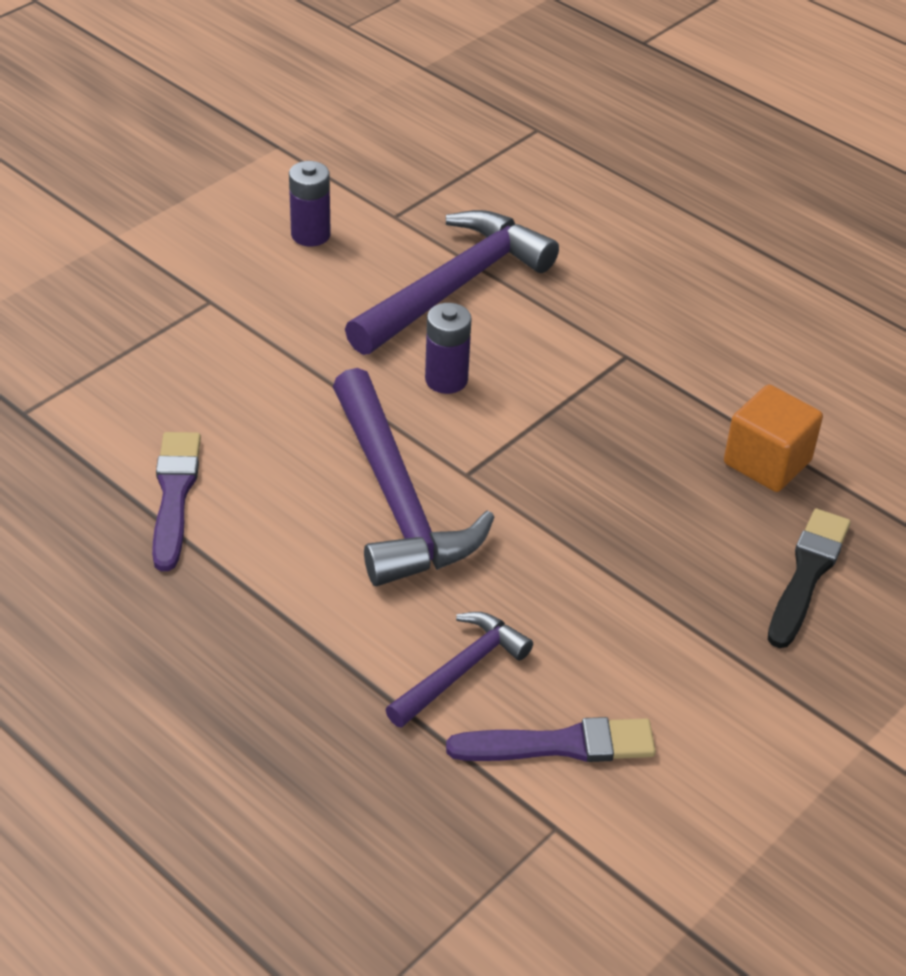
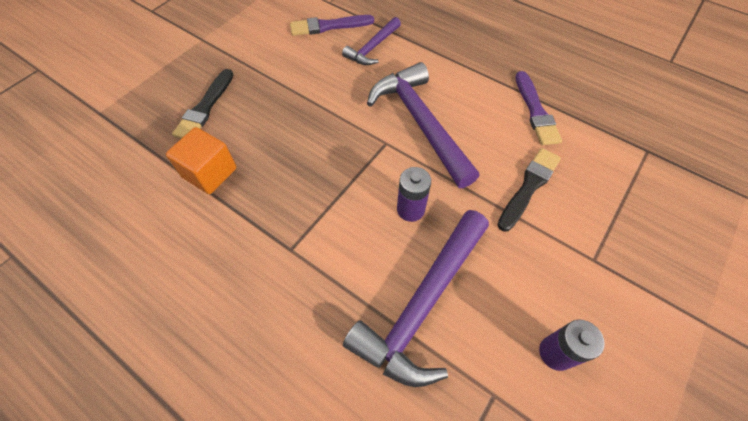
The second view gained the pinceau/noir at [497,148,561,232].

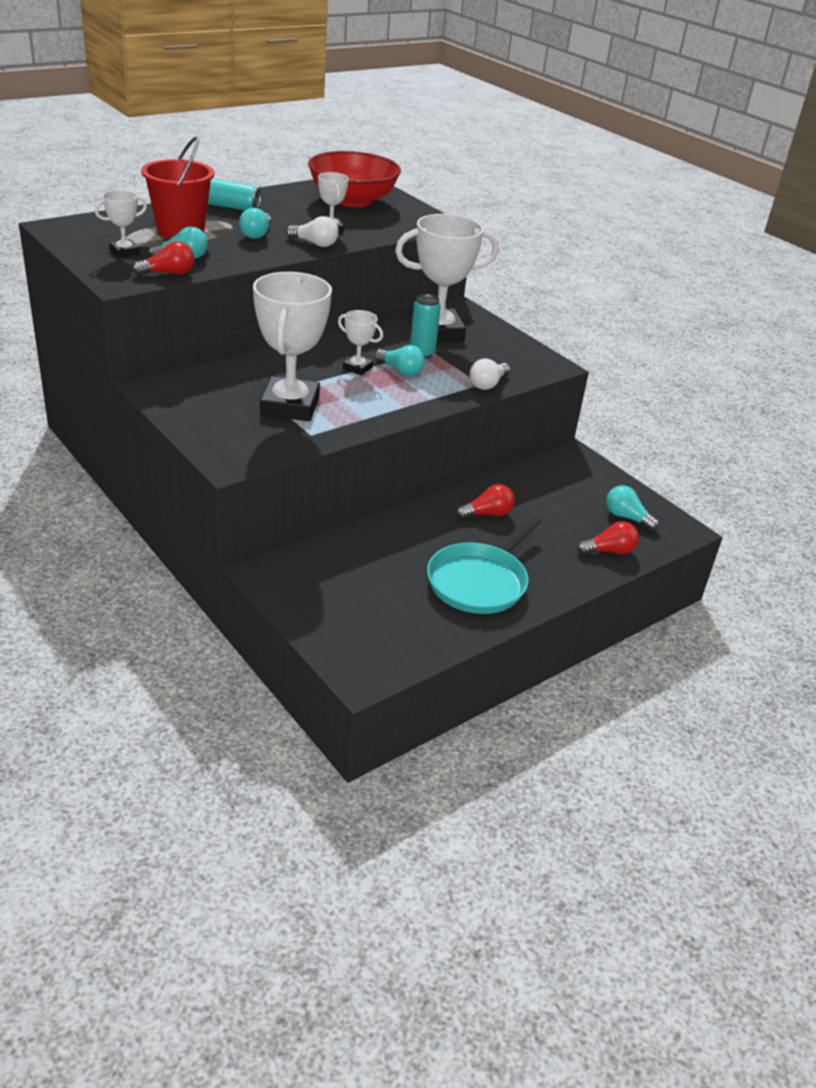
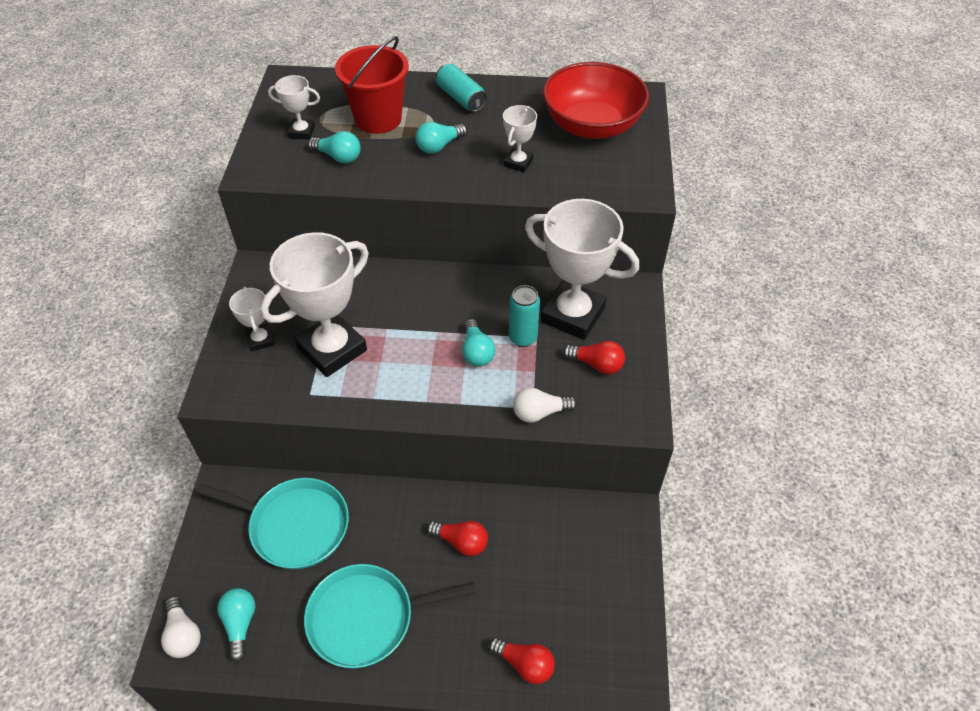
The ampoule/blanc ended up elsewhere, having gone from [286,216,339,247] to [161,596,201,658].
The ampoule/rouge ended up elsewhere, having gone from [133,241,194,276] to [563,341,625,375].
The trophée/blanc ended up elsewhere, having gone from [338,310,383,375] to [229,287,274,352].
The ampoule/turquoise ended up elsewhere, having gone from [606,485,659,531] to [217,588,255,662].
The second view gained the poêle/turquoise at [195,478,349,569].

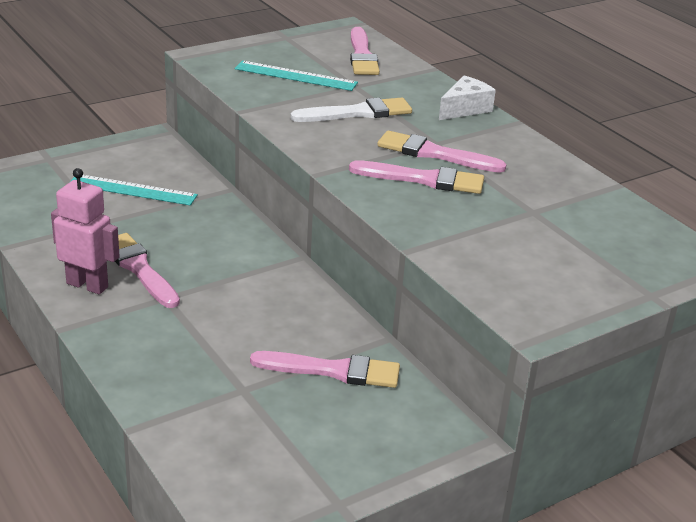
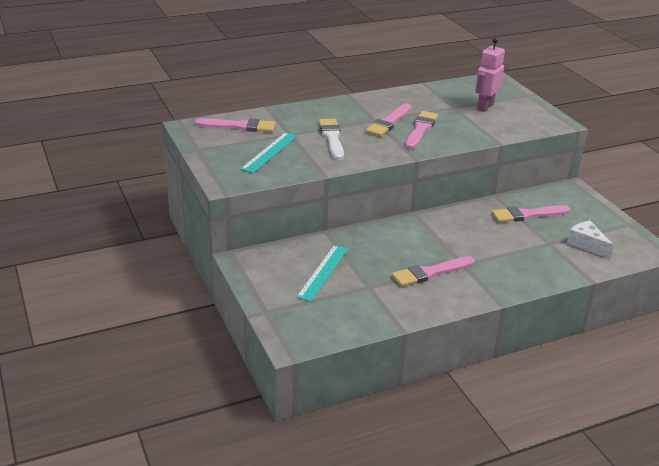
The fromage/blanc ended up elsewhere, having gone from [439,76,496,120] to [567,221,613,259].
The robot/rose ended up elsewhere, having gone from [51,168,120,294] to [475,38,505,112].
The pinceau/rose at [250,351,400,388] ended up facing another way, 120 degrees counterclockwise from before.

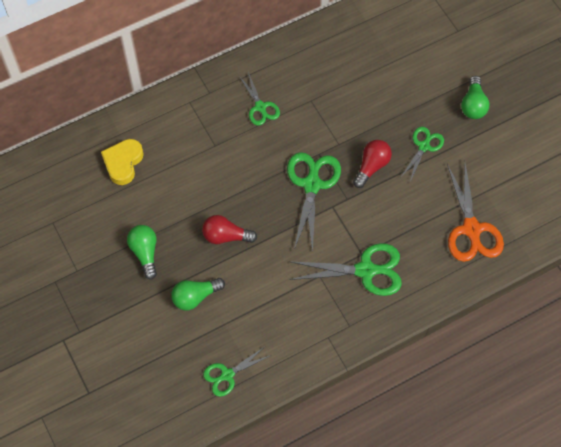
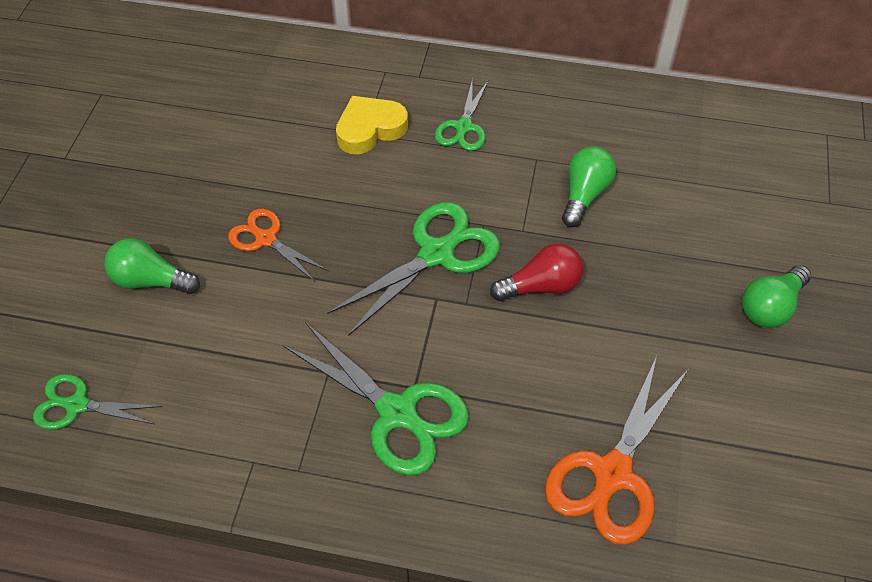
The second view lost the ciseaux/vert at [400,127,444,182].
The cœur/jaune ended up elsewhere, having gone from [101,139,143,185] to [336,96,408,154].
Where the ampoule/rouge stood at [202,215,257,244], the ciseaux/orange came to stand at [228,209,328,281].
The ampoule/vert ended up elsewhere, having gone from [127,225,157,280] to [562,147,616,228].

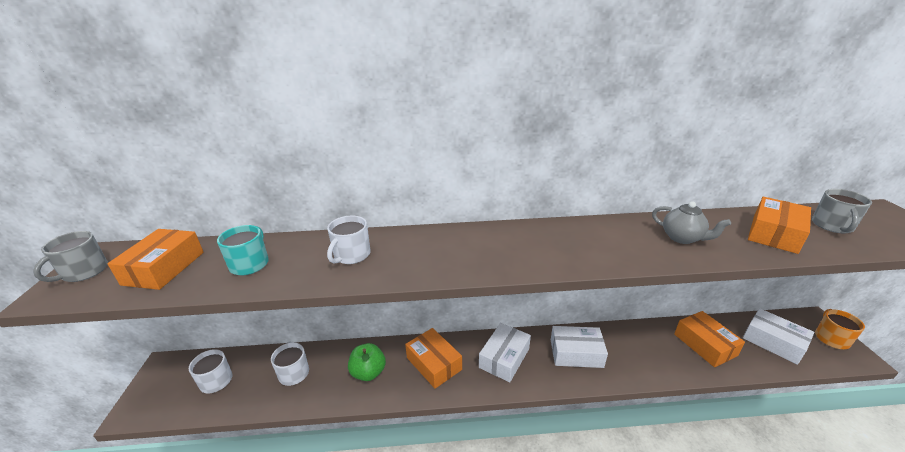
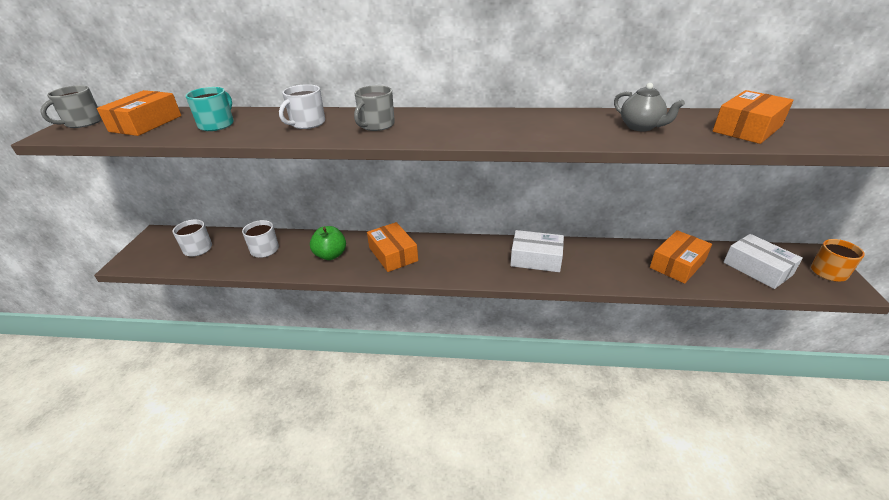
The tasse/gris ended up elsewhere, having gone from [812,189,872,233] to [354,85,395,131].
The boîte/orange at [674,311,745,367] ended up facing another way, 60 degrees clockwise from before.
The second view lost the boîte/blanc at [479,323,531,382].

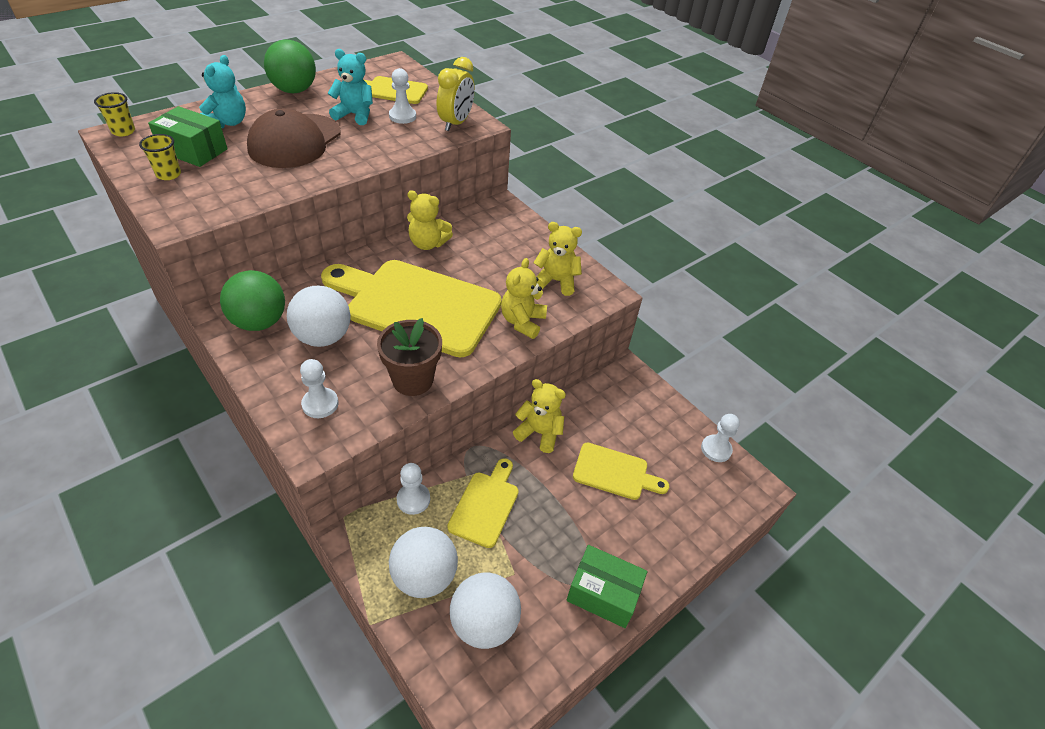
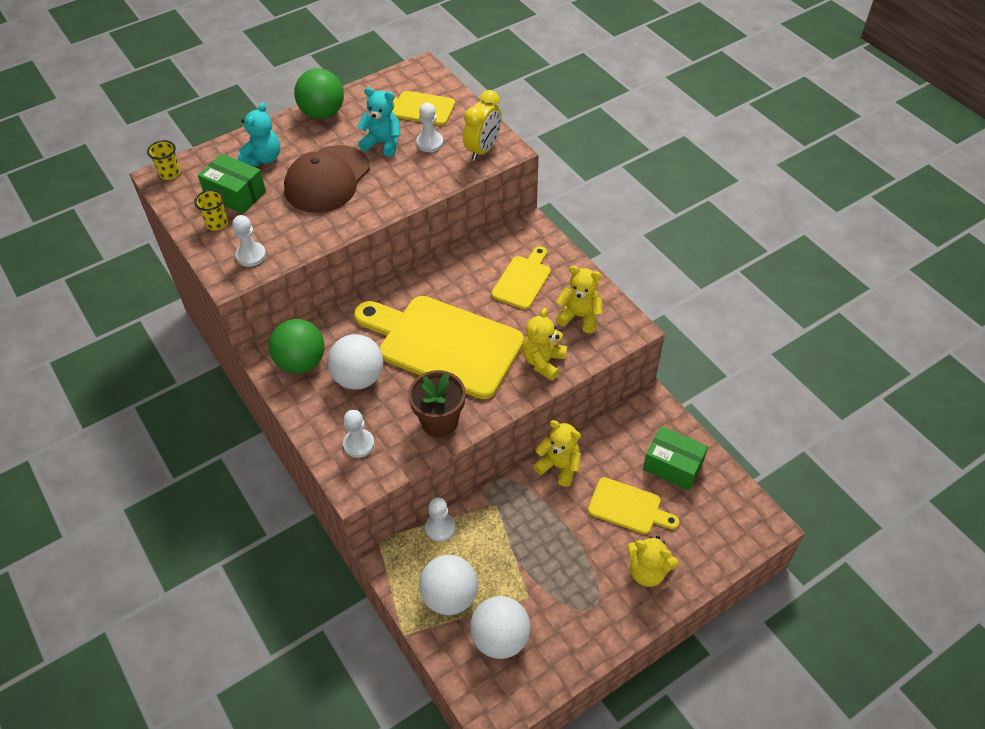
The ours en peluche/jaune ended up elsewhere, having gone from [407,190,453,250] to [627,536,679,587].
The pion/blanc ended up elsewhere, having gone from [701,414,740,462] to [232,215,266,267].
The planche à découper/jaune ended up elsewhere, having gone from [447,458,519,548] to [491,246,551,310].
The boîte/vert ended up elsewhere, having gone from [567,545,647,628] to [643,426,708,490].

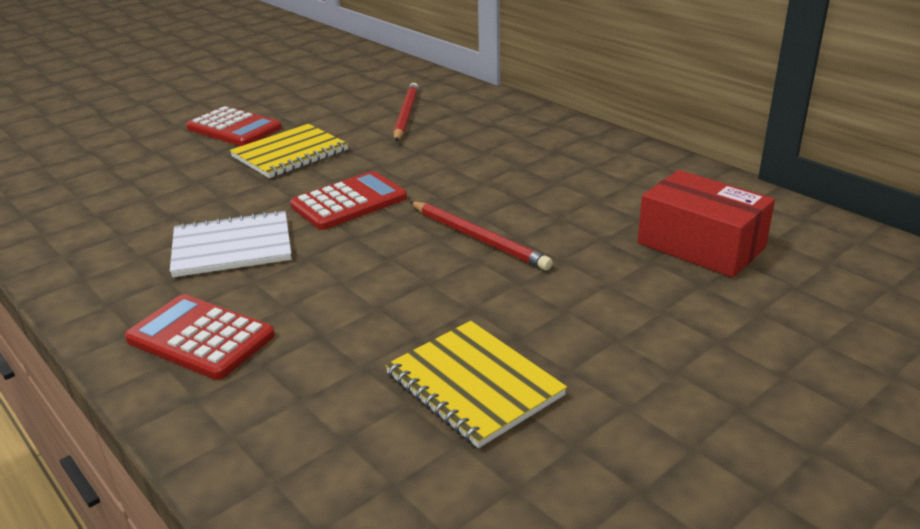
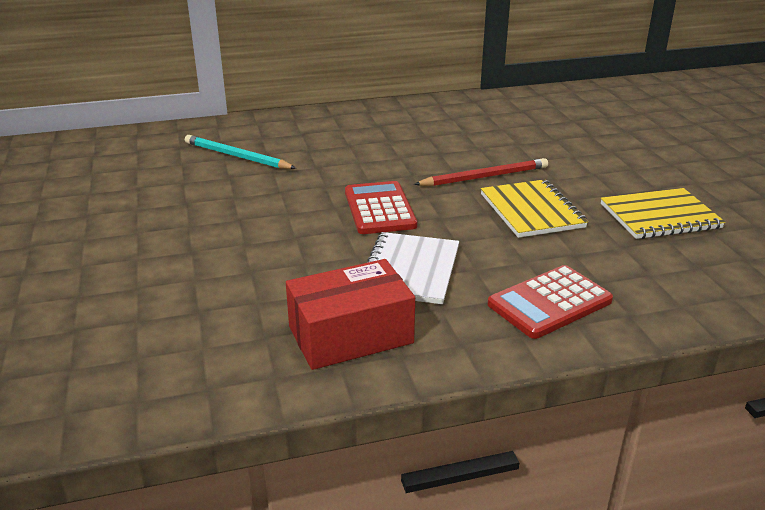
What was the crayon/rouge at [393,83,418,142] turned into the crayon/turquoise at [185,135,296,169].
The second view lost the calculatrice/rouge at [186,106,282,146].
The carnet/jaune ended up elsewhere, having gone from [230,124,348,178] to [481,179,588,238].
The boîte/rouge ended up elsewhere, having gone from [638,170,775,278] to [286,259,415,370].

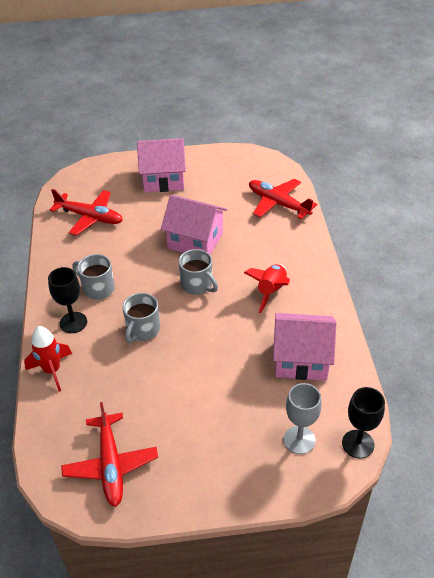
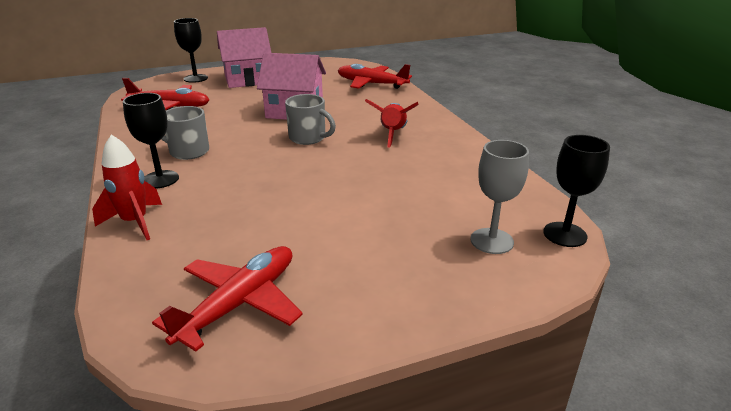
The second view lost the tasse/gris at [122,293,160,343].
The second view lost the maison/rose at [273,313,336,380].
The avion/rouge at [61,402,158,507] ended up facing another way, 120 degrees counterclockwise from before.
The second view gained the verre à pied/noir at [174,18,208,83].

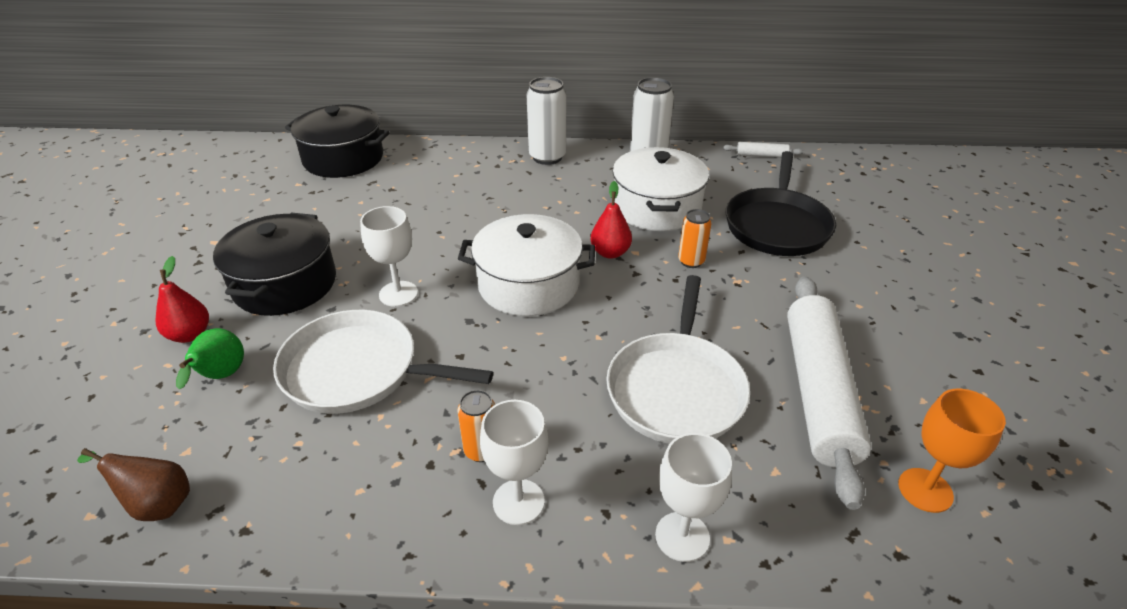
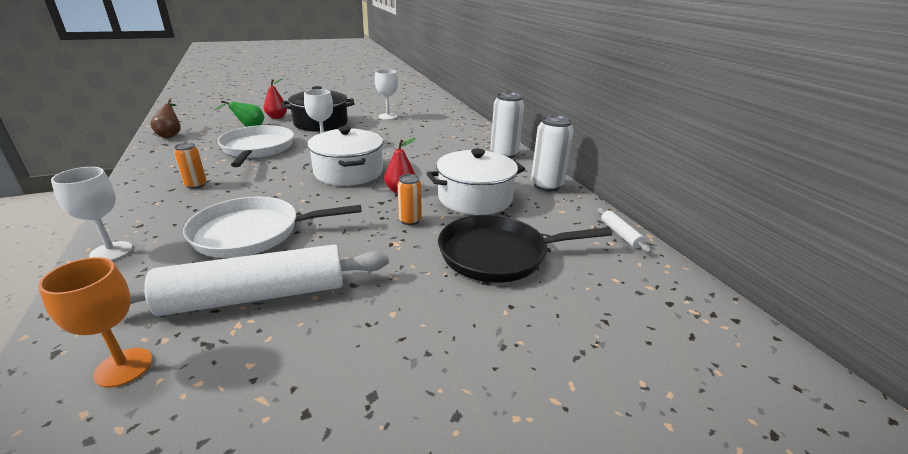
The second view lost the marmite/noir at [285,105,390,178].
The verre à pied/blanc ended up elsewhere, having gone from [480,400,548,525] to [375,69,398,120].

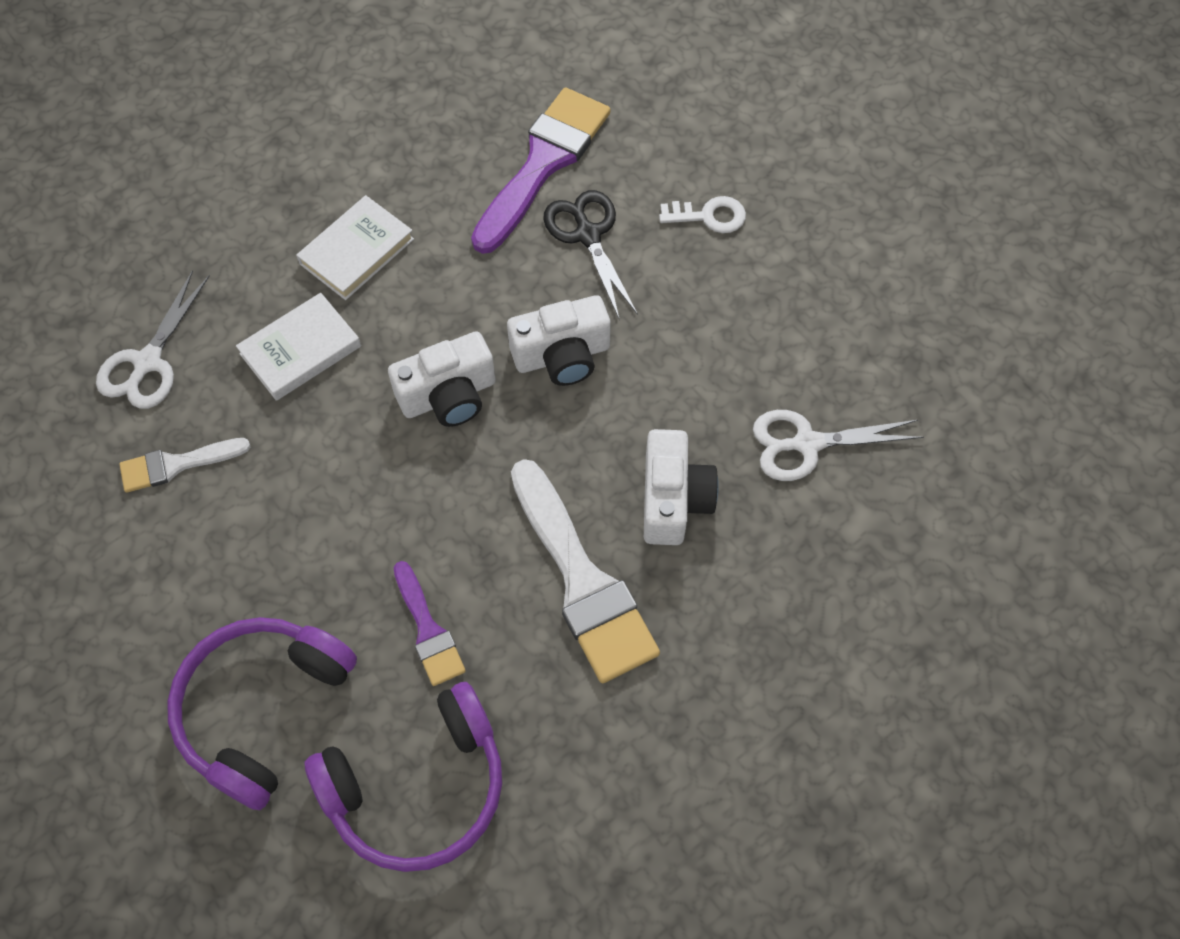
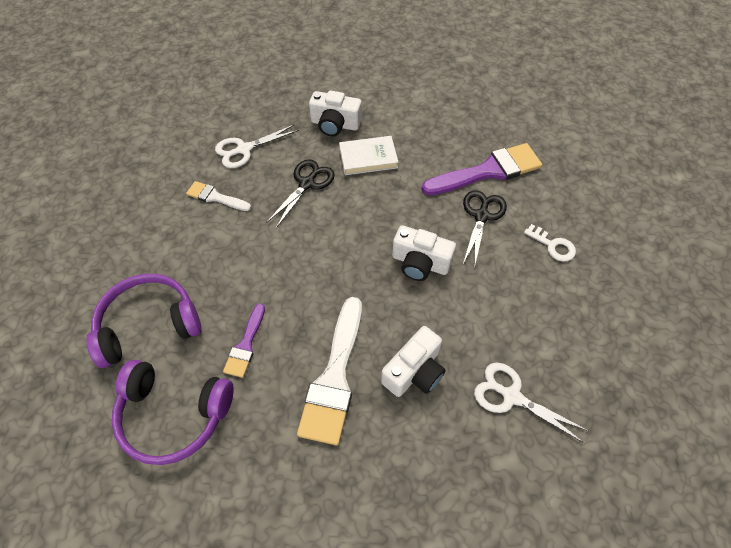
Where the livre/blanc stood at [236,293,361,401], the ciseaux/noir came to stand at [266,159,335,228].
The appareil photo/blanc ended up elsewhere, having gone from [388,331,496,427] to [309,91,362,136].

